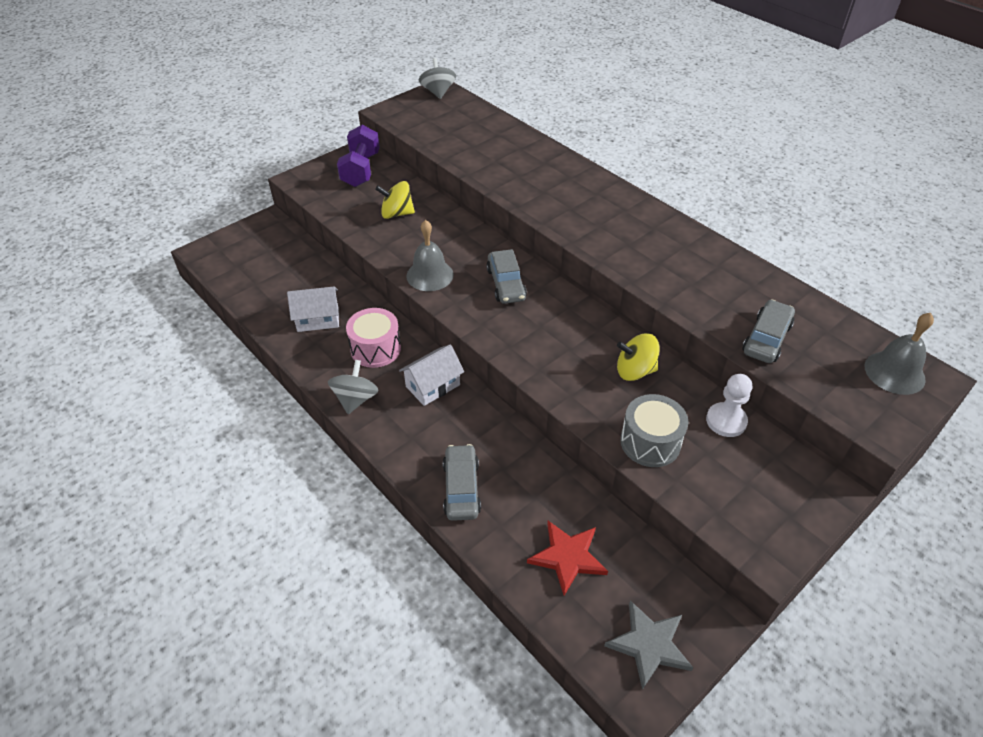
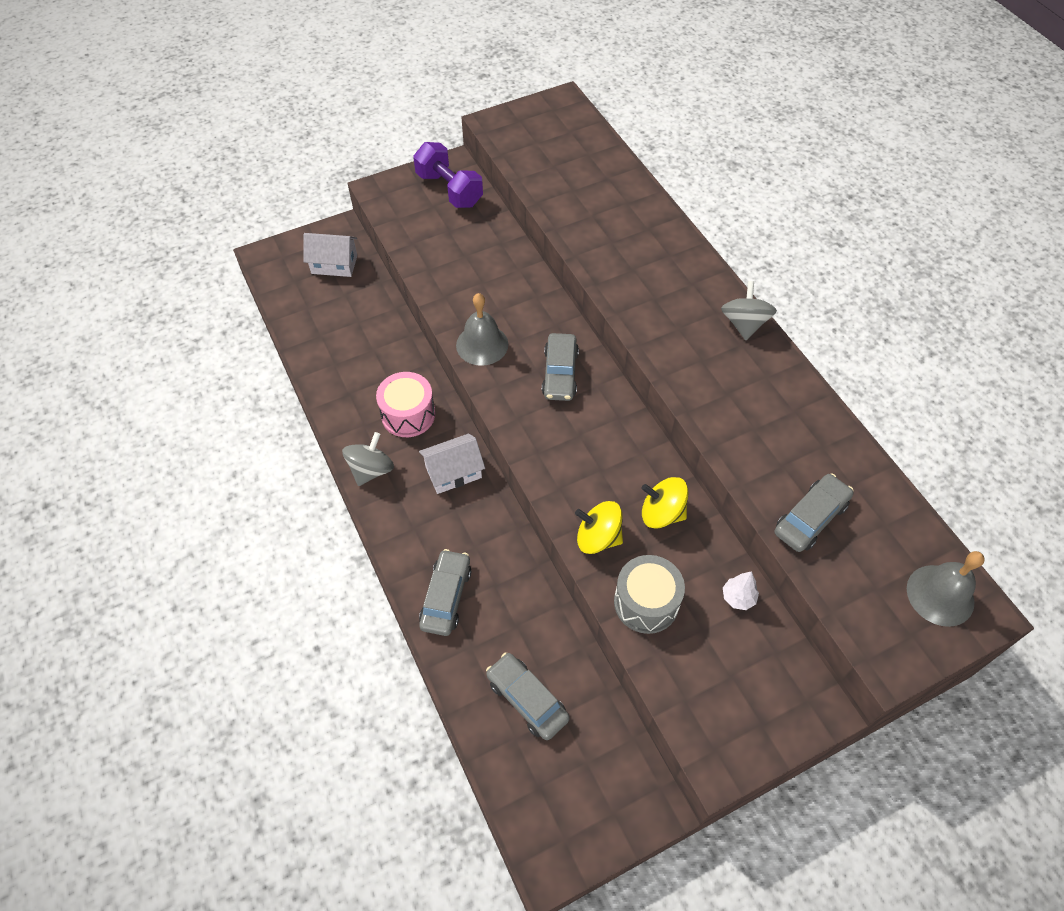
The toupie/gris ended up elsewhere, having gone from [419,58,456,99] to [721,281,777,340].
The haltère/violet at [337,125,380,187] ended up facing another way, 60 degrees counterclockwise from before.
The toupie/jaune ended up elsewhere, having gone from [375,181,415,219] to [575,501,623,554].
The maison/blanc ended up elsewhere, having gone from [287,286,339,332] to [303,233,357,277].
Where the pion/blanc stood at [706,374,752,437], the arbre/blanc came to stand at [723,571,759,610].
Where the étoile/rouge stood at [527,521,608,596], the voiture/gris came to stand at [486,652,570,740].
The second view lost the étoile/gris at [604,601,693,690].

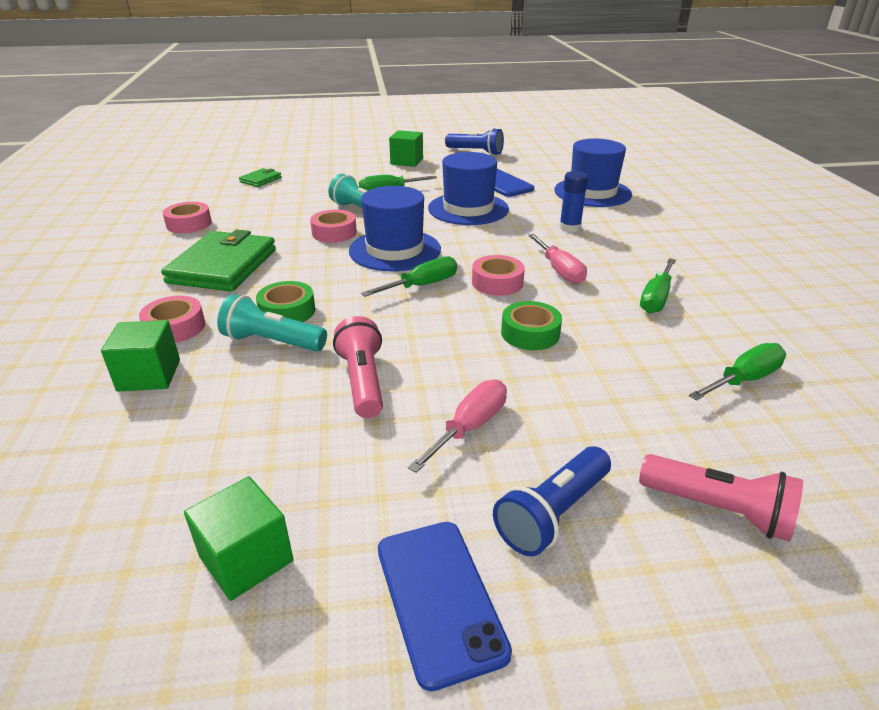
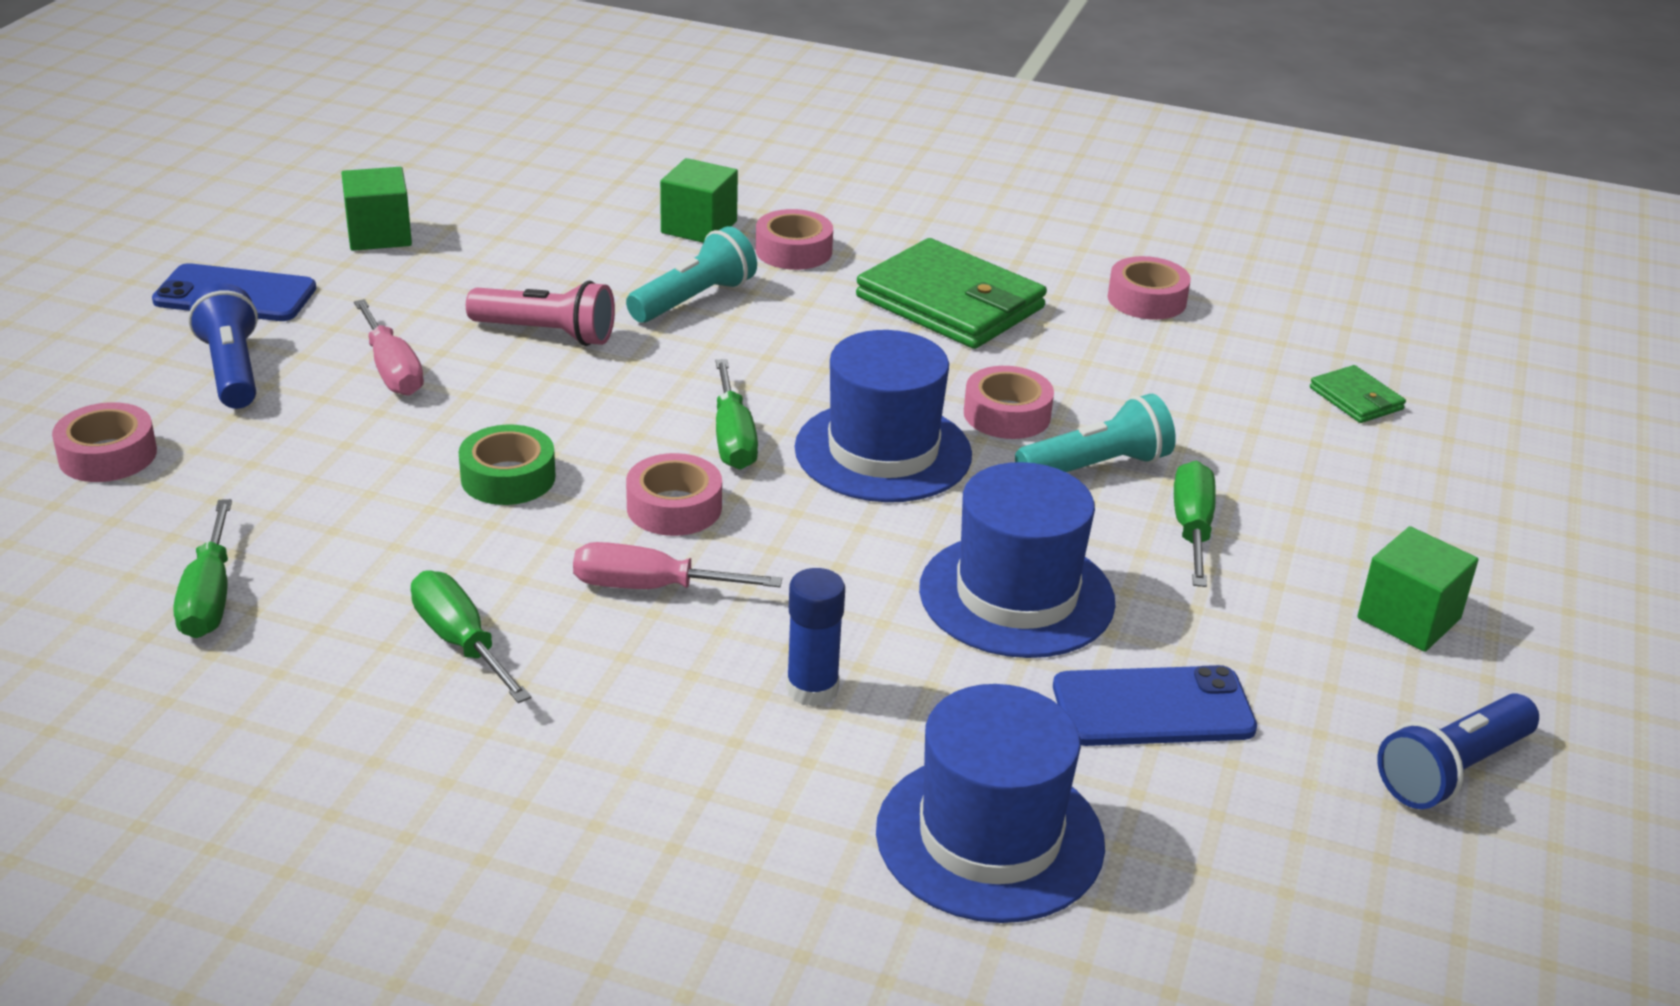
The second view lost the ruban adhésif/vert at [256,281,315,322].
Where the lampe de poche/rose stood at [639,454,803,542], the ruban adhésif/rose came to stand at [52,402,157,482].

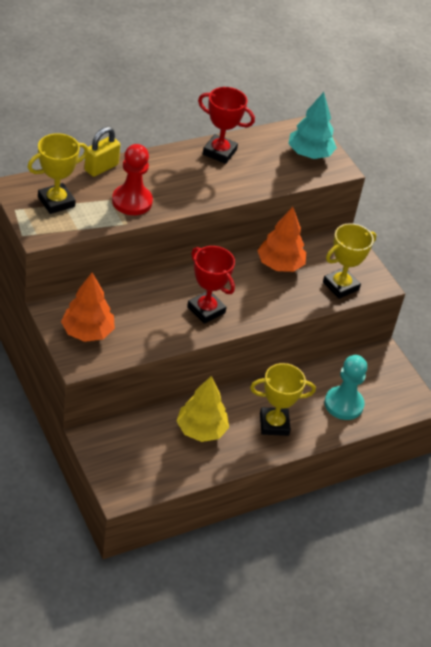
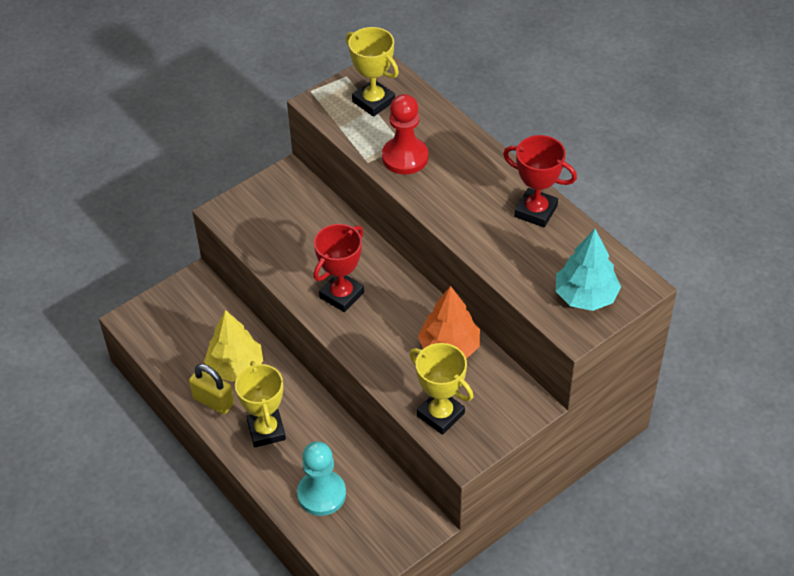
The trophée/rouge at [198,87,255,164] ended up facing another way, 75 degrees counterclockwise from before.
The cadenas/jaune ended up elsewhere, having gone from [84,127,120,177] to [189,364,234,414].
The second view lost the arbre/orange at [61,273,115,342].

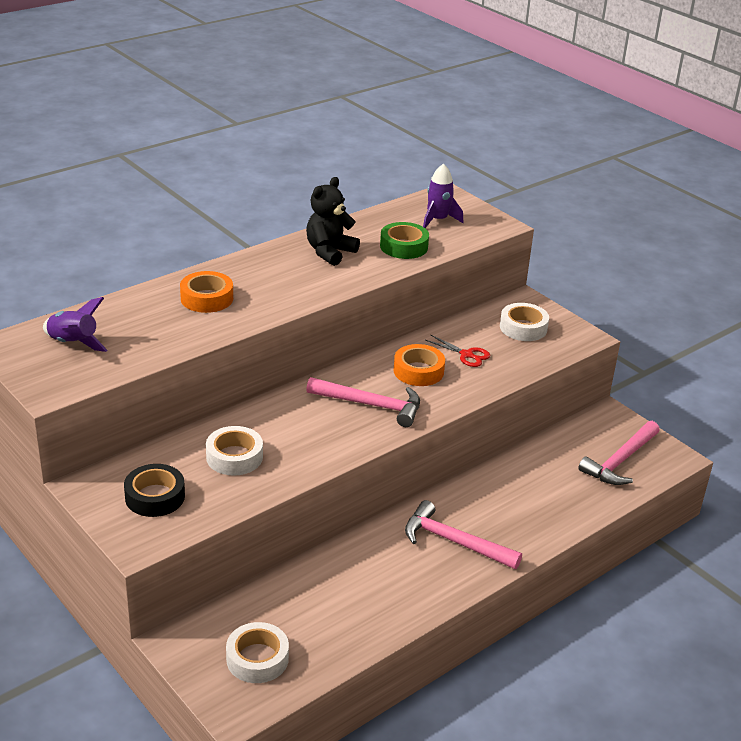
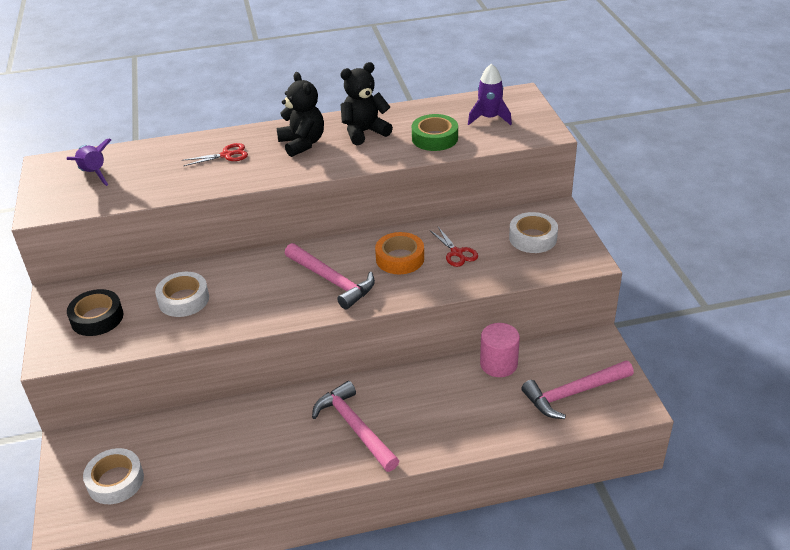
Where the ruban adhésif/orange stood at [180,271,233,313], the ciseaux/rouge came to stand at [182,143,248,166].
The second view gained the ours en peluche/noir at [276,72,324,157].
The second view gained the cylindre/rose at [480,323,520,377].

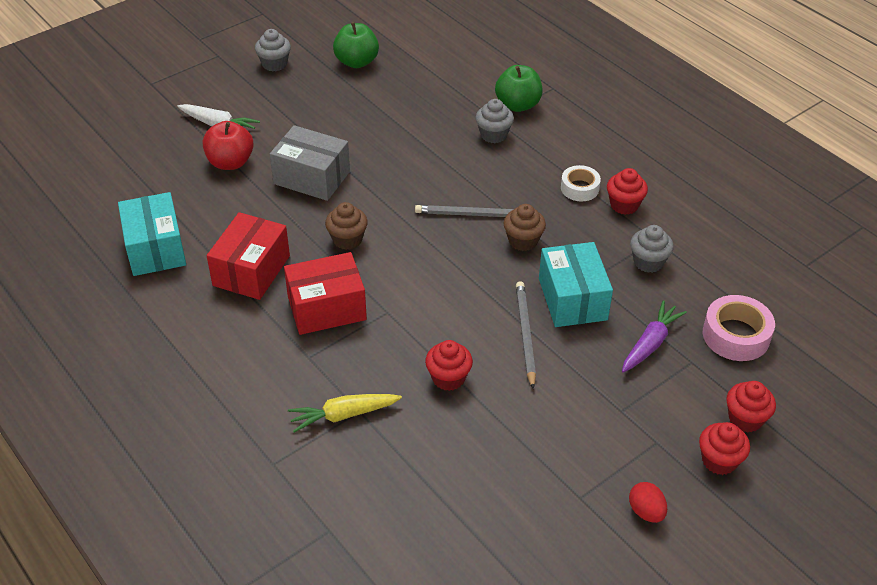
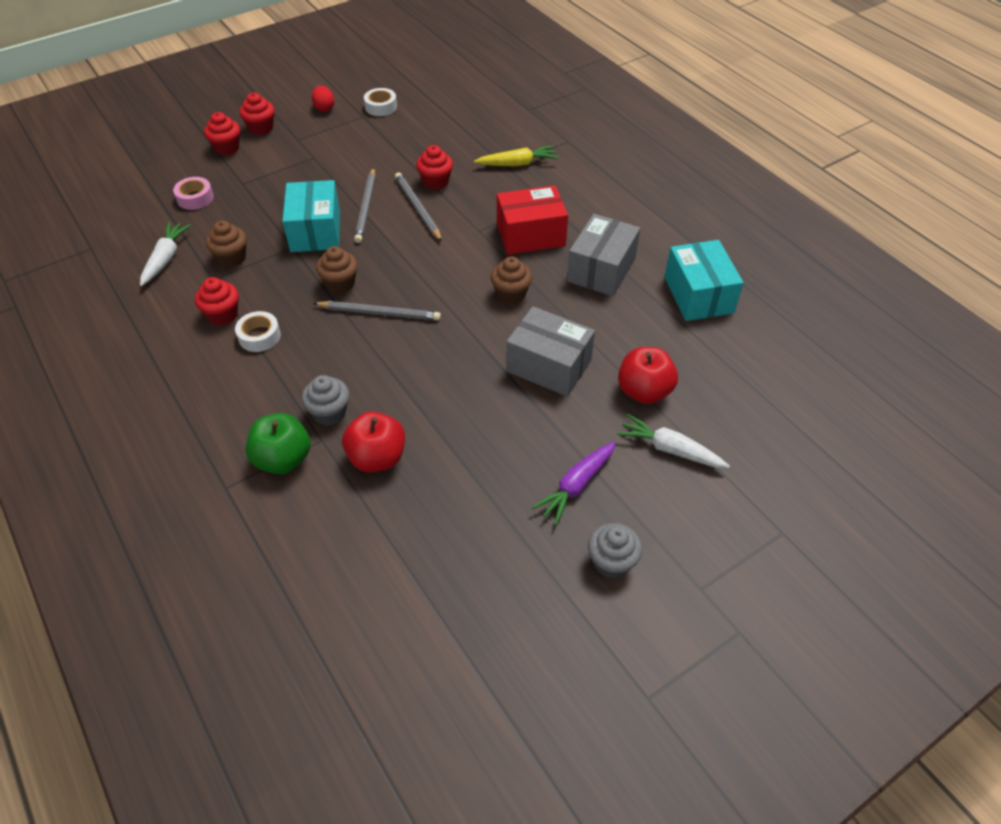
The second view lost the pomme/vert at [333,22,379,68].
What was the boîte/rouge at [207,212,290,300] turned into the boîte/gris at [567,214,640,296].
What was the muffin/gris at [630,225,674,273] turned into the muffin/marron at [206,221,247,267].
The size of the ruban adhésif/rose at [703,295,775,361] changed by a factor of 0.65.
The carotte/violet ended up elsewhere, having gone from [622,300,687,373] to [532,442,616,525].
The second view gained the ruban adhésif/blanc at [364,88,397,116].
The second view gained the crayon/gris at [395,172,442,241].
The second view gained the carotte/blanc at [140,222,191,286].
The second view gained the pomme/rouge at [342,411,405,472].

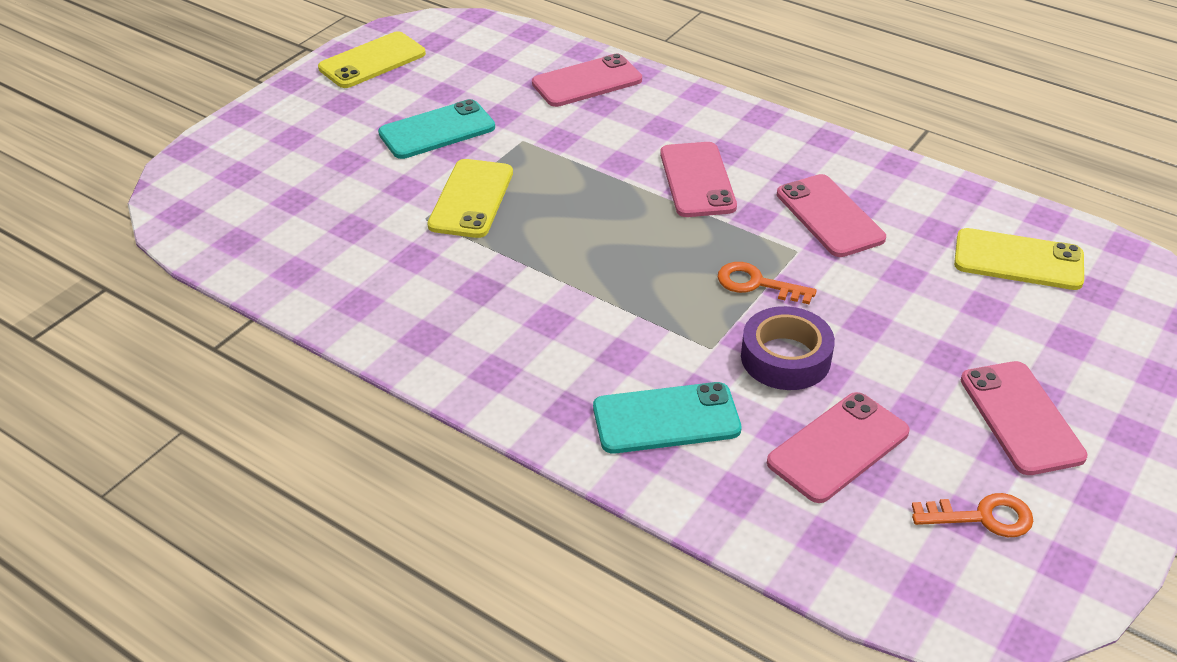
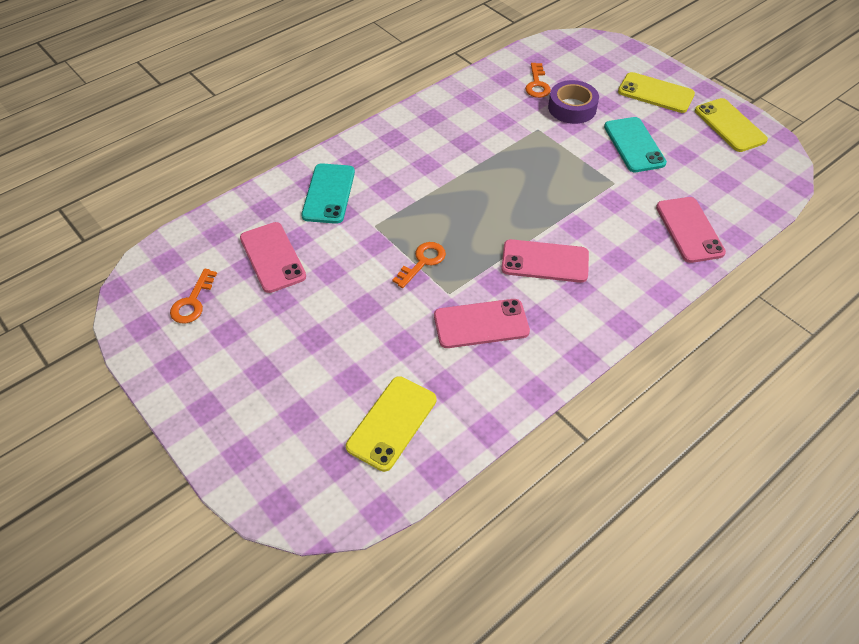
The téléphone/jaune ended up elsewhere, having gone from [427,159,513,238] to [618,72,695,113].
The ruban adhésif/violet ended up elsewhere, having gone from [741,306,835,390] to [548,80,599,124].
The second view lost the téléphone/rose at [961,361,1088,475].
The second view gained the clé/orange at [525,63,551,98].

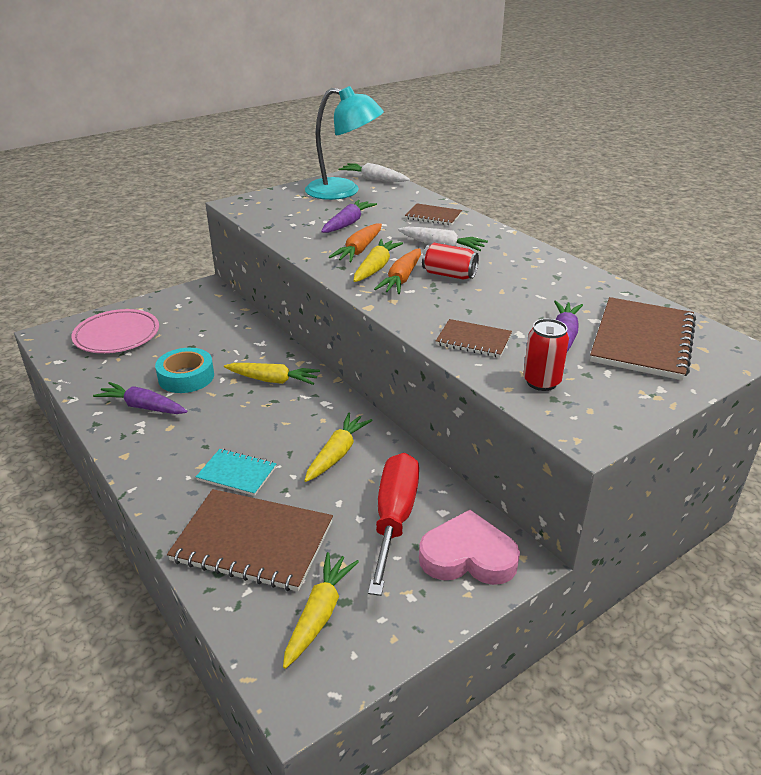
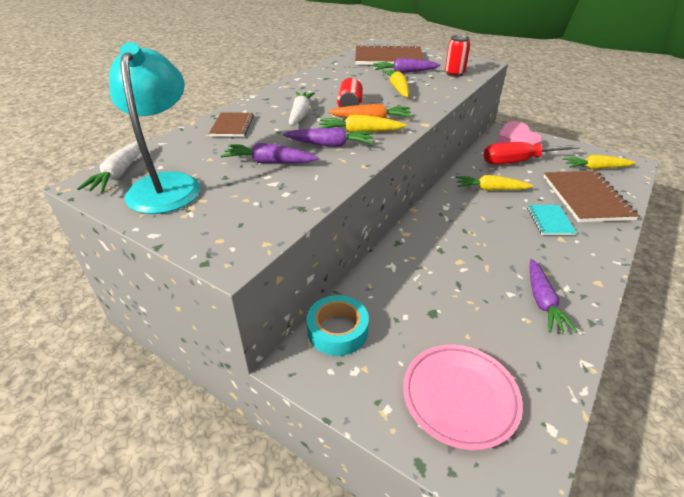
What was the carotte/orange at [329,223,382,262] turned into the carotte/violet at [283,128,374,147].
The second view lost the carnet/marron at [436,319,512,357].
The ruban adhésif/turquoise ended up elsewhere, having gone from [155,348,214,393] to [307,295,369,356].
The carotte/jaune ended up elsewhere, having gone from [224,363,320,385] to [382,69,409,97].

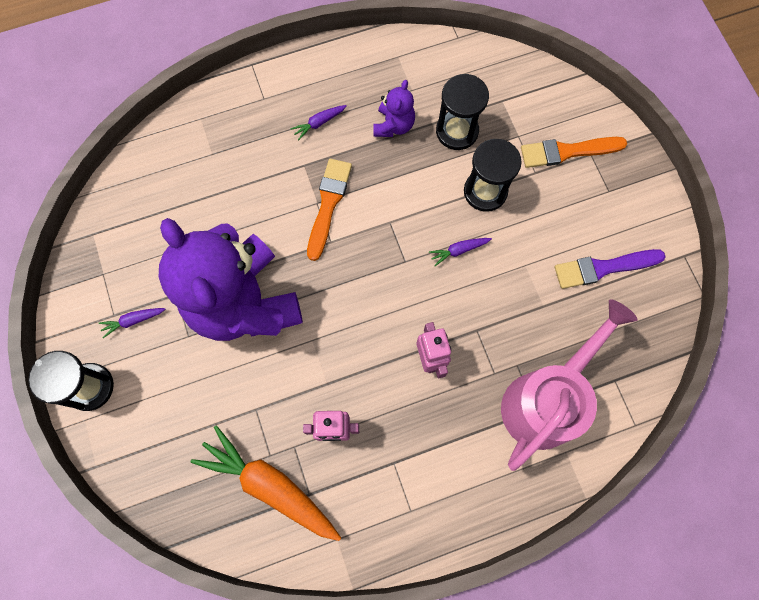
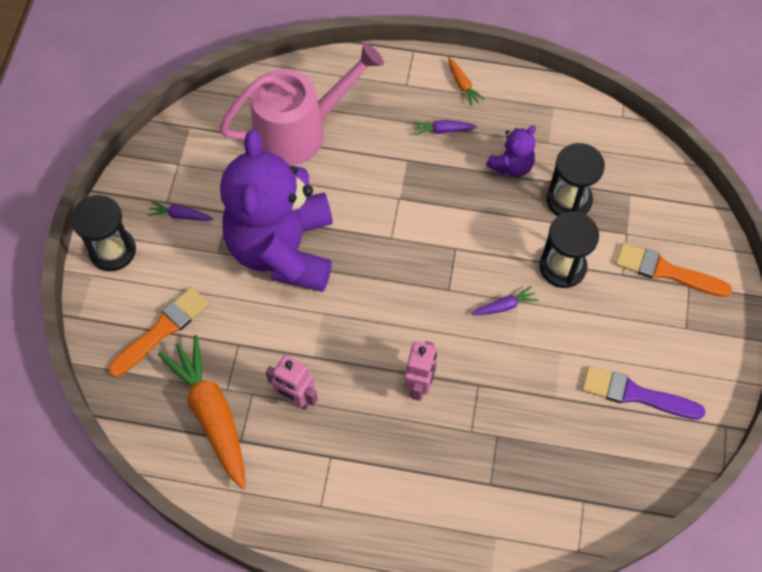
The pinceau/orange ended up elsewhere, having gone from [307,159,352,261] to [108,287,209,377].
The carotte/violet at [429,238,492,266] ended up facing another way, 150 degrees clockwise from before.
The arrosoir/rose ended up elsewhere, having gone from [501,299,638,471] to [219,42,384,166].
The second view gained the carotte/orange at [448,57,485,106].

